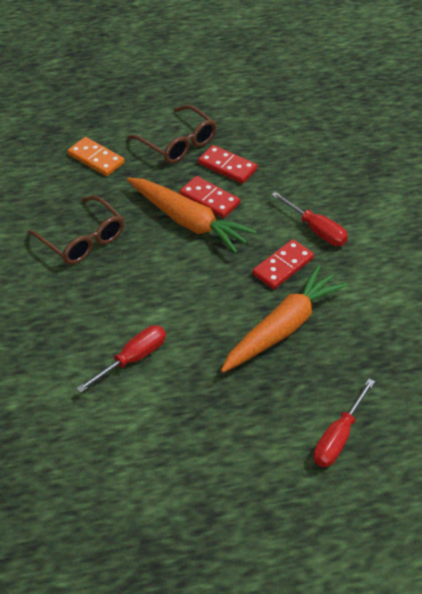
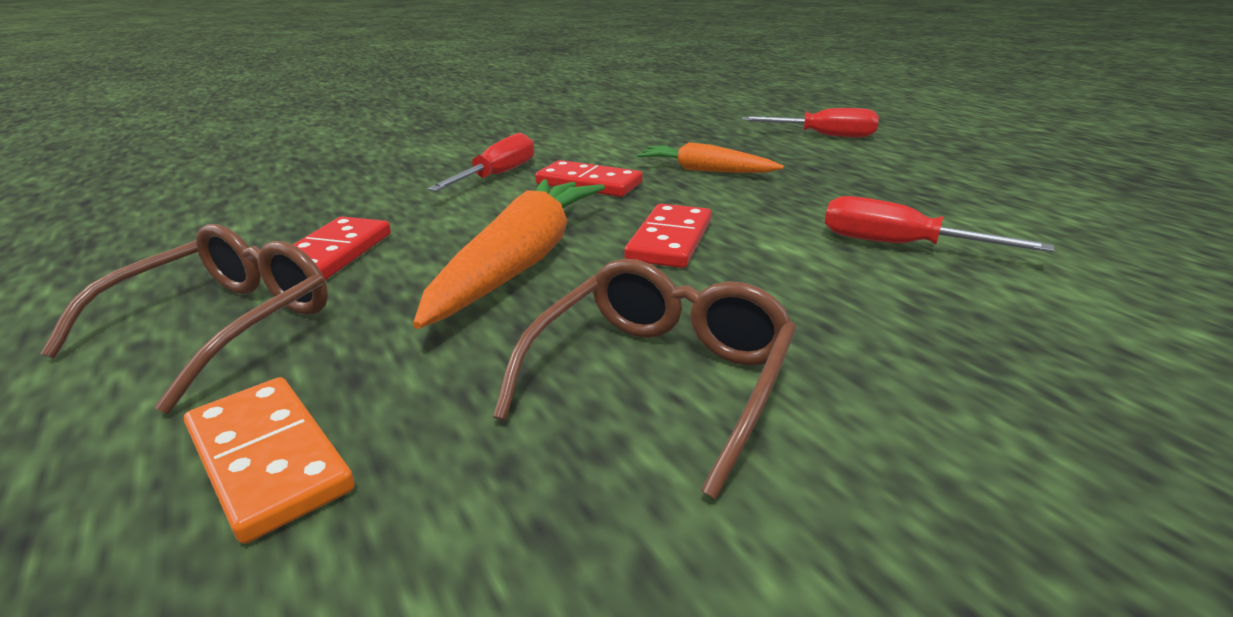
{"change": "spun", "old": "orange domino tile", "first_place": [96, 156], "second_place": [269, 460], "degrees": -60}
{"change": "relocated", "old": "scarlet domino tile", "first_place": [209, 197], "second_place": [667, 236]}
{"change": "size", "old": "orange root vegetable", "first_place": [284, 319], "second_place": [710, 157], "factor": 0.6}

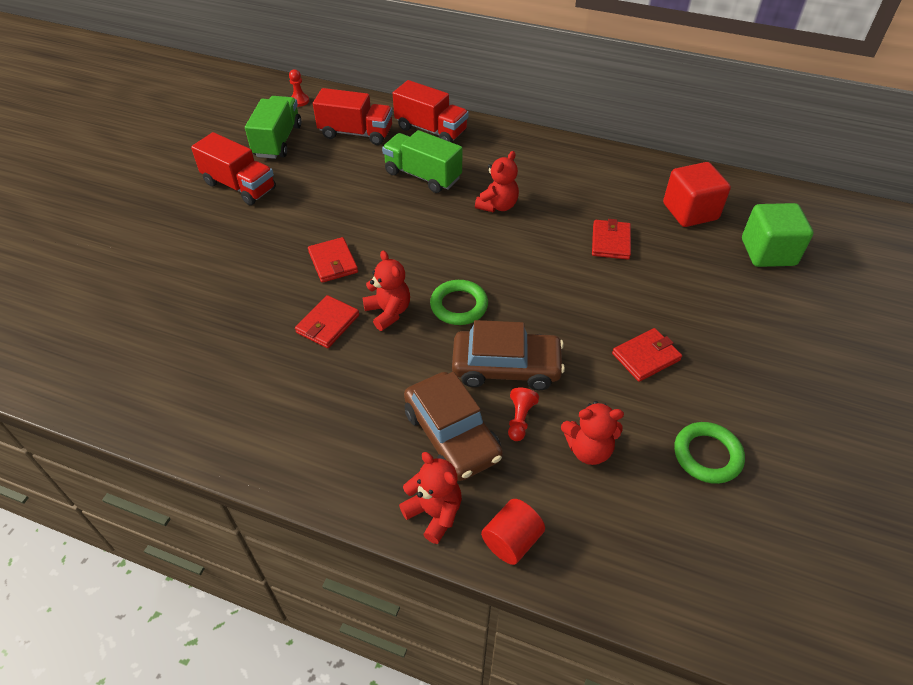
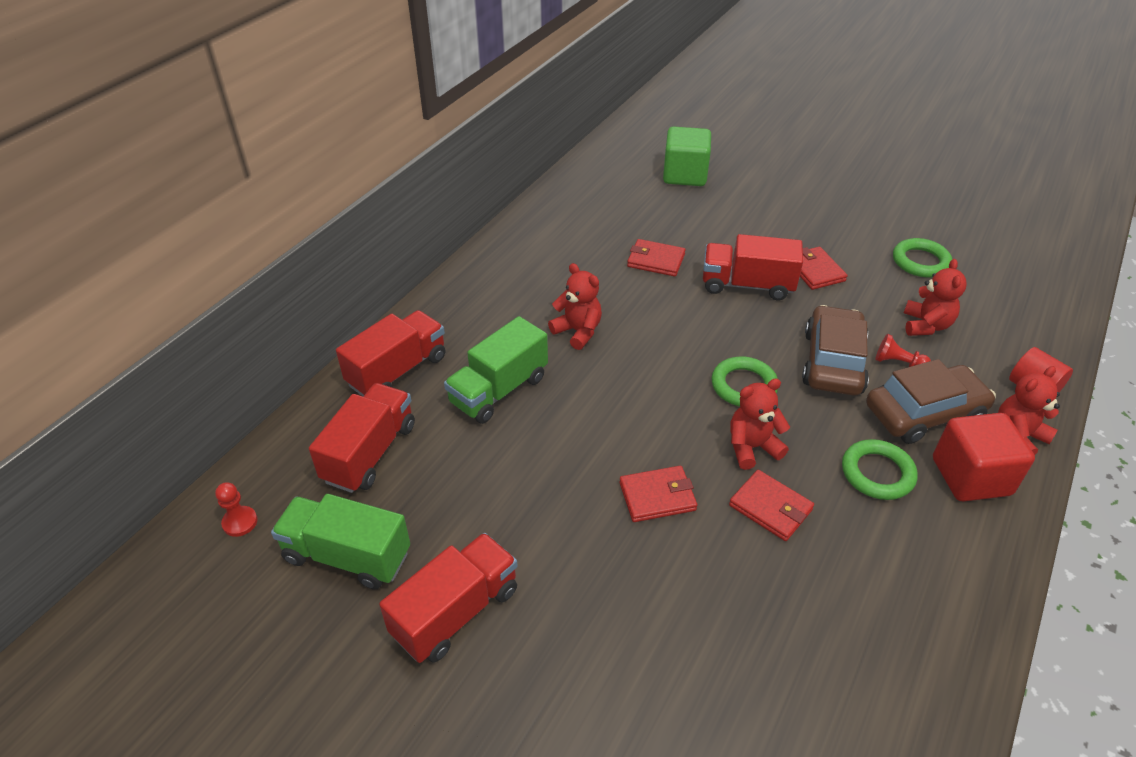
{"change": "relocated", "old": "scarlet cube", "first_place": [697, 194], "second_place": [984, 457]}
{"change": "appeared", "new": "scarlet lorry", "second_place": [753, 267]}
{"change": "appeared", "new": "emerald torus", "second_place": [880, 469]}

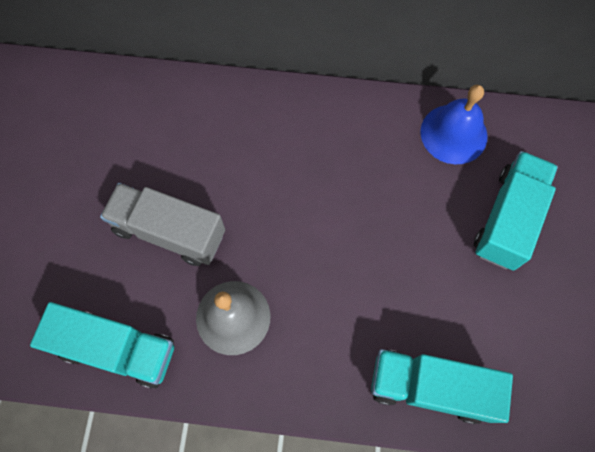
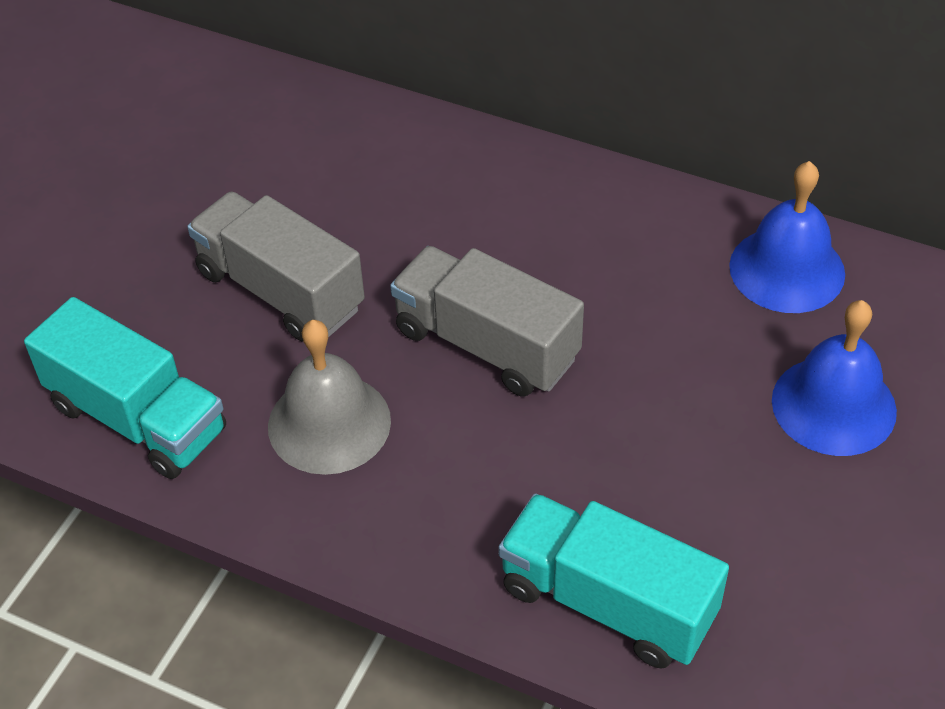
{"change": "exchanged", "old": "aqua lorry", "new": "blue hand bell", "first_place": [516, 211], "second_place": [834, 378]}
{"change": "appeared", "new": "gray lorry", "second_place": [487, 321]}

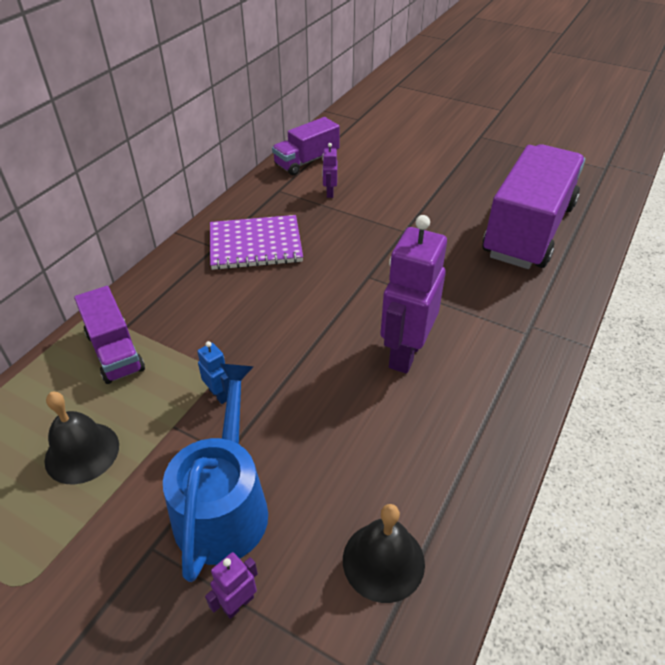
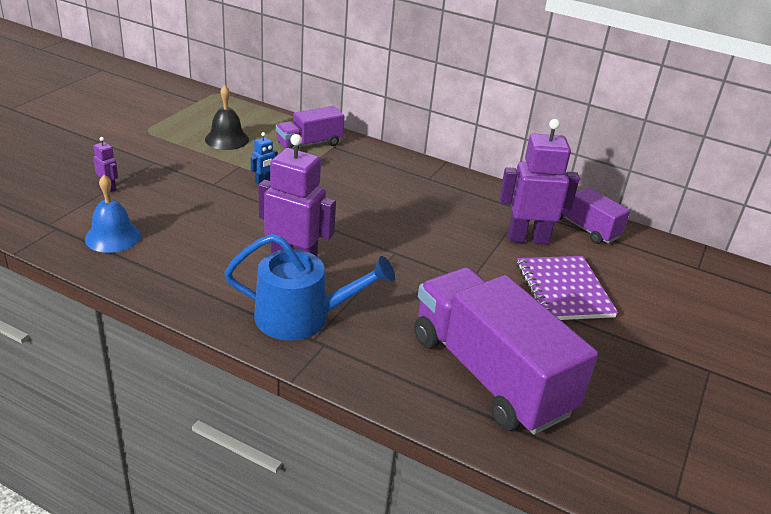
{"change": "size", "old": "royal purple robot", "first_place": [329, 170], "second_place": [539, 182], "factor": 2.28}
{"change": "spun", "old": "royal purple lorry", "first_place": [534, 206], "second_place": [506, 351], "degrees": -150}
{"change": "relocated", "old": "royal purple notebook", "first_place": [256, 242], "second_place": [567, 288]}
{"change": "relocated", "old": "blue watering pot", "first_place": [215, 472], "second_place": [309, 287]}
{"change": "colour", "old": "ebony hand bell", "new": "blue hand bell", "first_place": [384, 553], "second_place": [113, 214]}

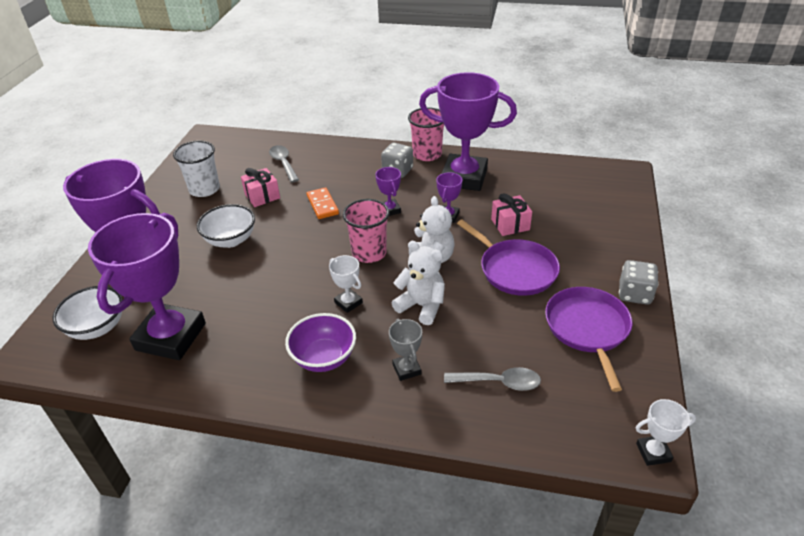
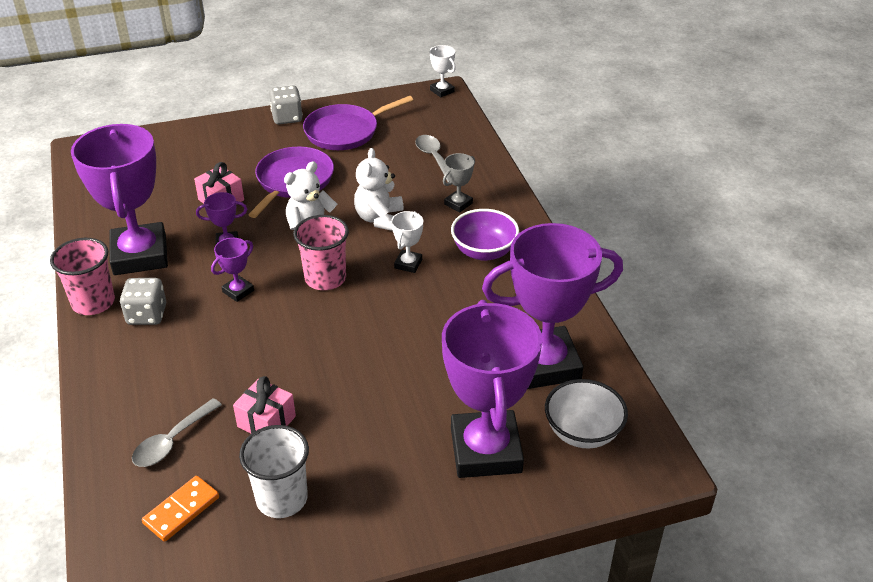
{"change": "relocated", "old": "orange domino tile", "first_place": [322, 203], "second_place": [180, 509]}
{"change": "missing", "old": "pure white deep dish", "first_place": [226, 226]}

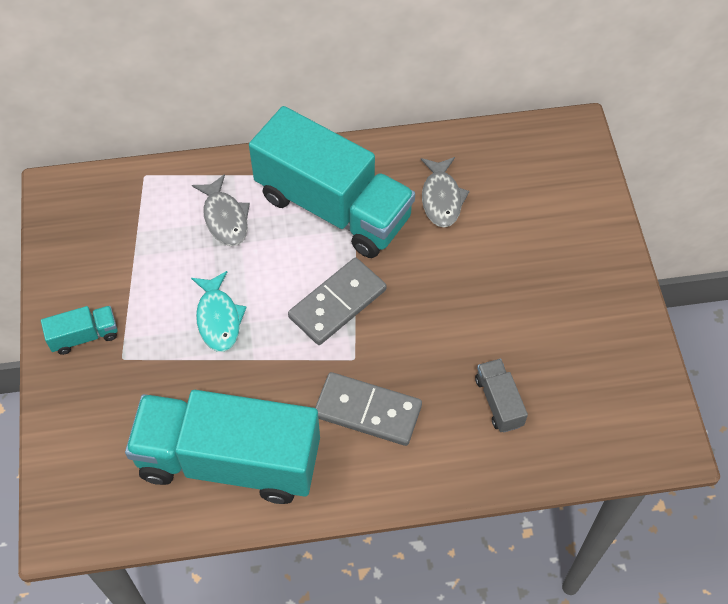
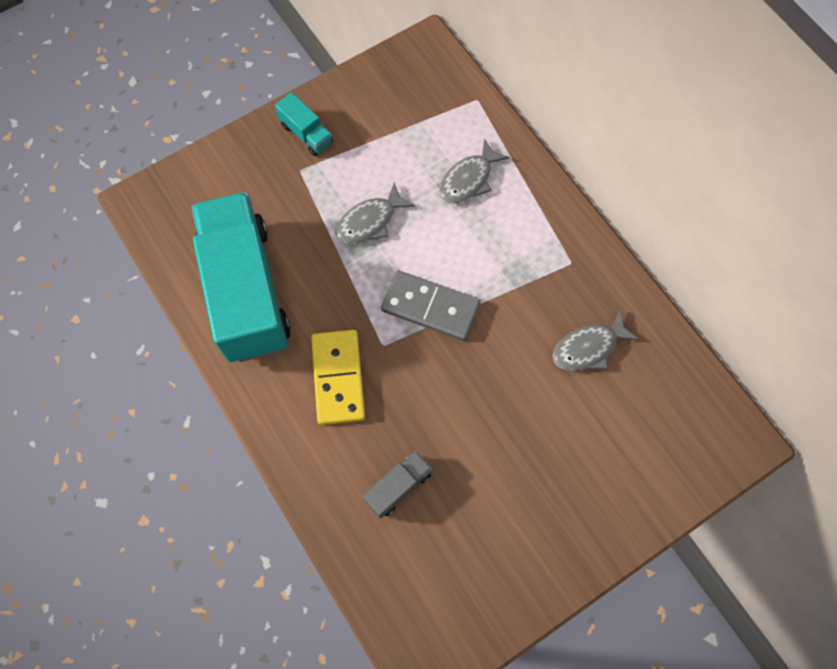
{"change": "missing", "old": "aqua lorry", "first_place": [332, 182]}
{"change": "colour", "old": "aqua fish", "new": "gray fish", "first_place": [219, 311], "second_place": [375, 213]}
{"change": "colour", "old": "gray domino tile", "new": "bright yellow domino tile", "first_place": [368, 409], "second_place": [338, 377]}

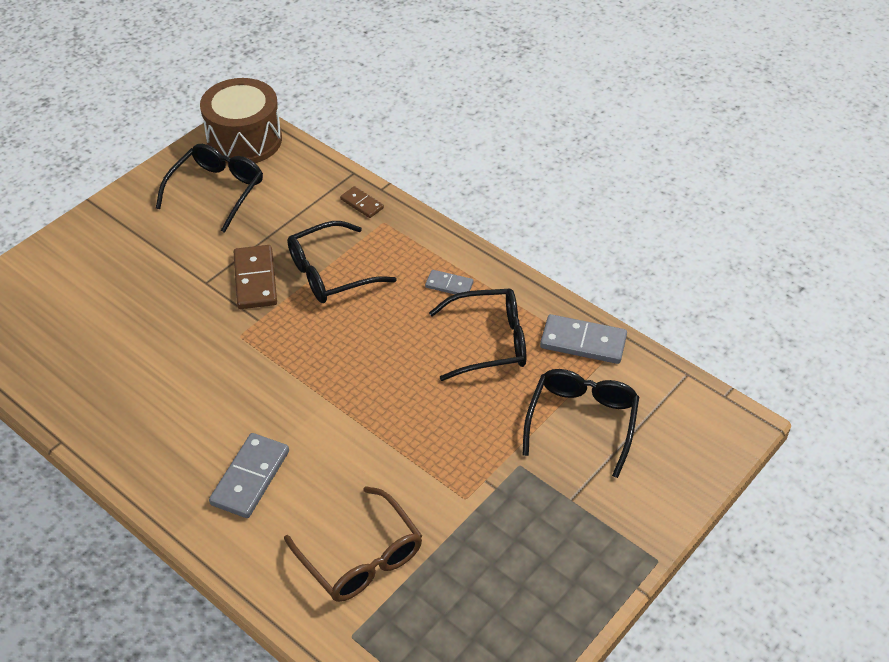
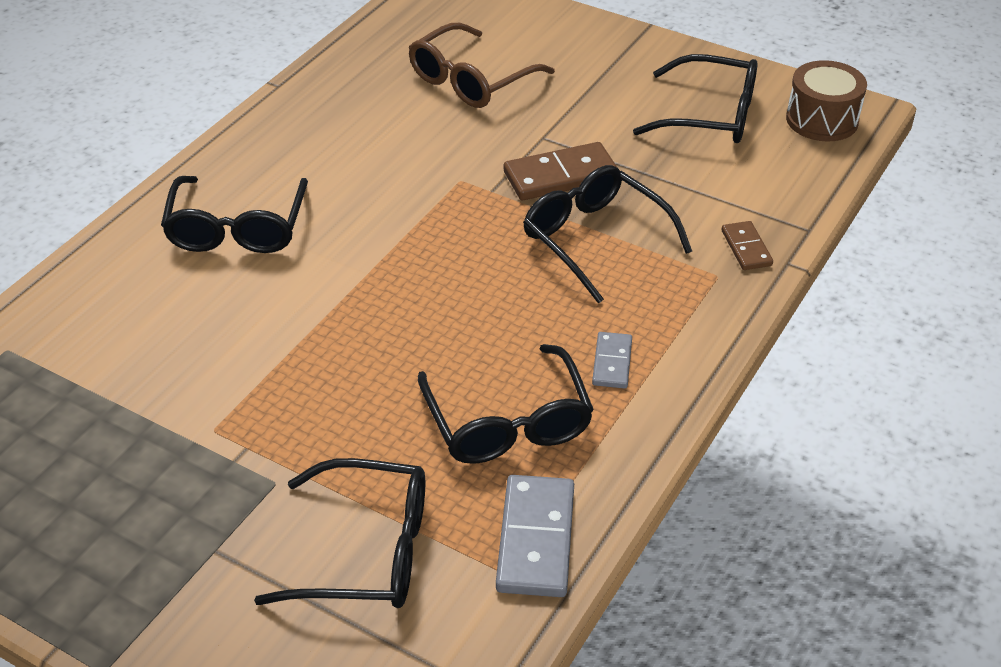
{"change": "size", "old": "russet drum", "first_place": [241, 121], "second_place": [826, 100], "factor": 0.66}
{"change": "spun", "old": "russet domino tile", "first_place": [362, 202], "second_place": [747, 245], "degrees": -45}
{"change": "exchanged", "old": "gray domino tile", "new": "ebony spectacles", "first_place": [249, 475], "second_place": [234, 214]}
{"change": "relocated", "old": "russet spectacles", "first_place": [353, 544], "second_place": [482, 65]}

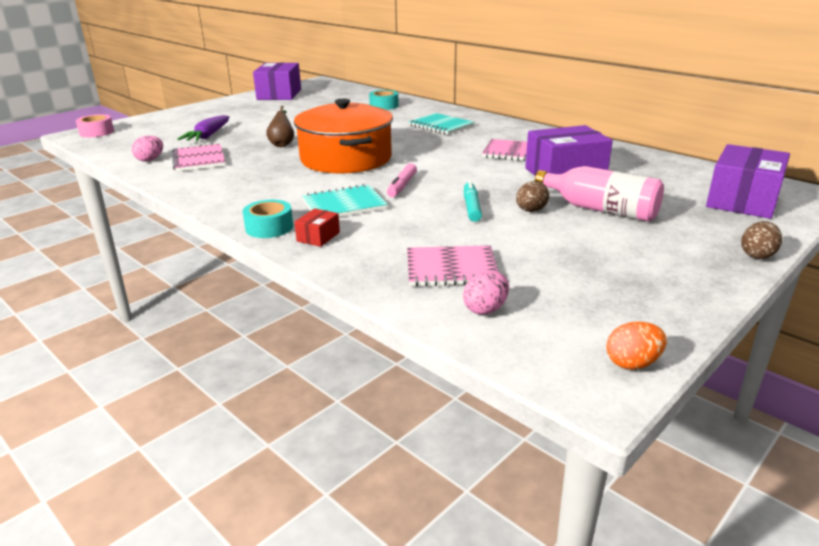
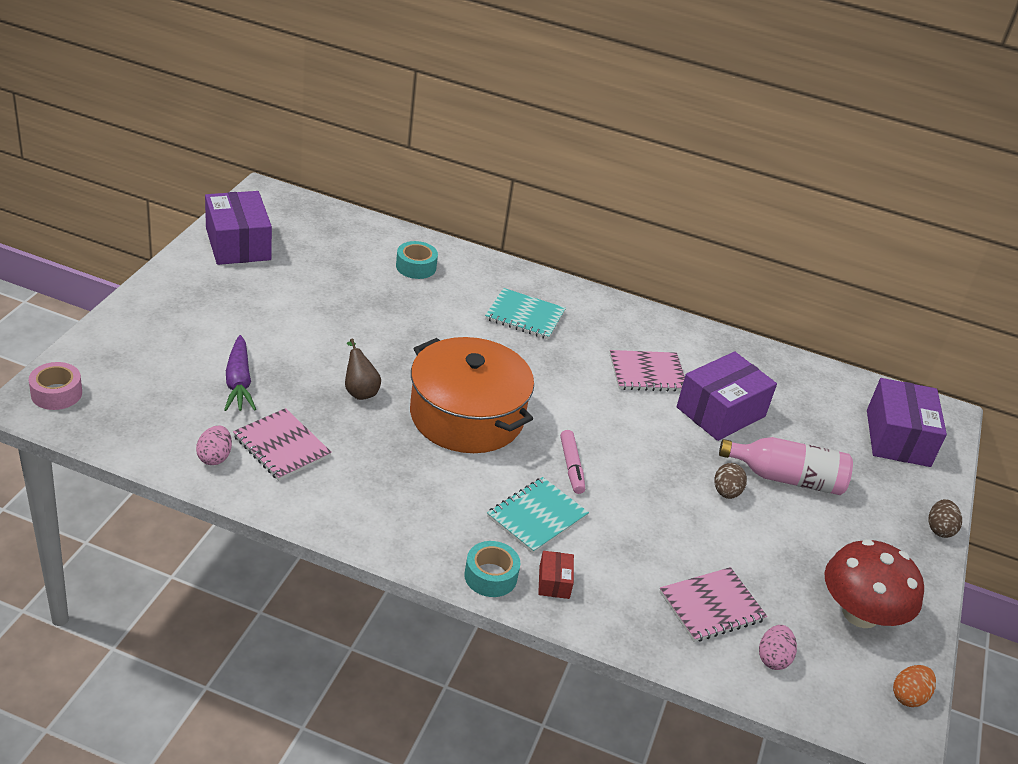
{"change": "missing", "old": "aqua felt pen", "first_place": [473, 201]}
{"change": "appeared", "new": "scarlet mushroom", "second_place": [874, 583]}

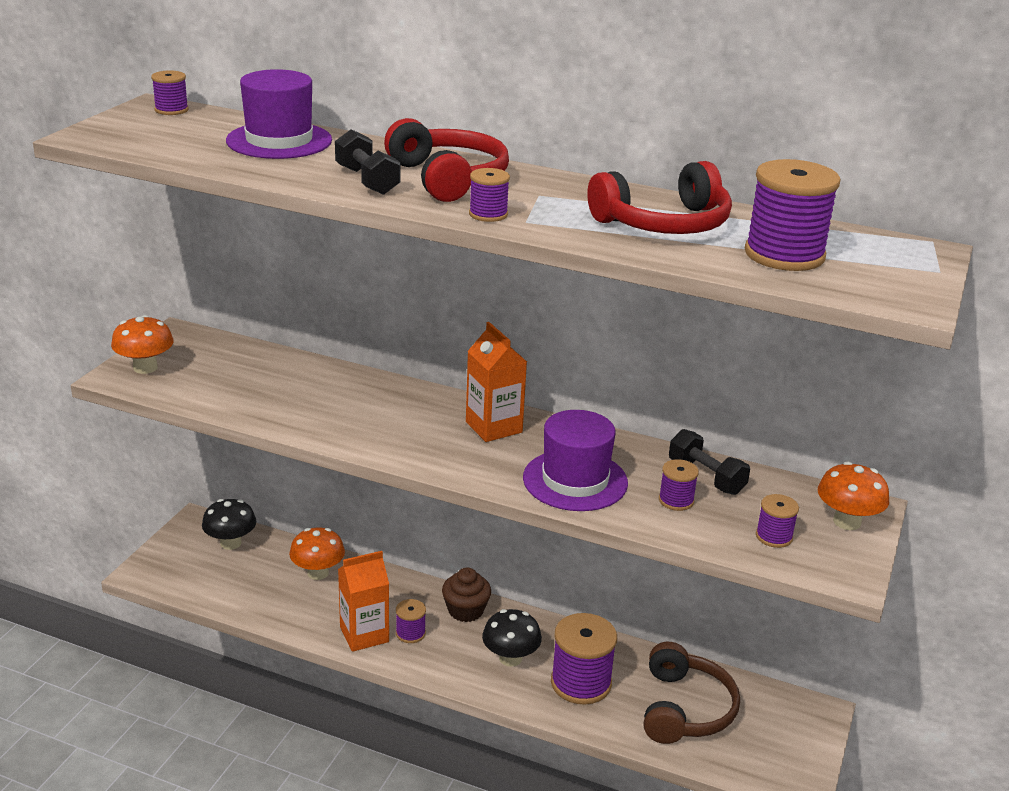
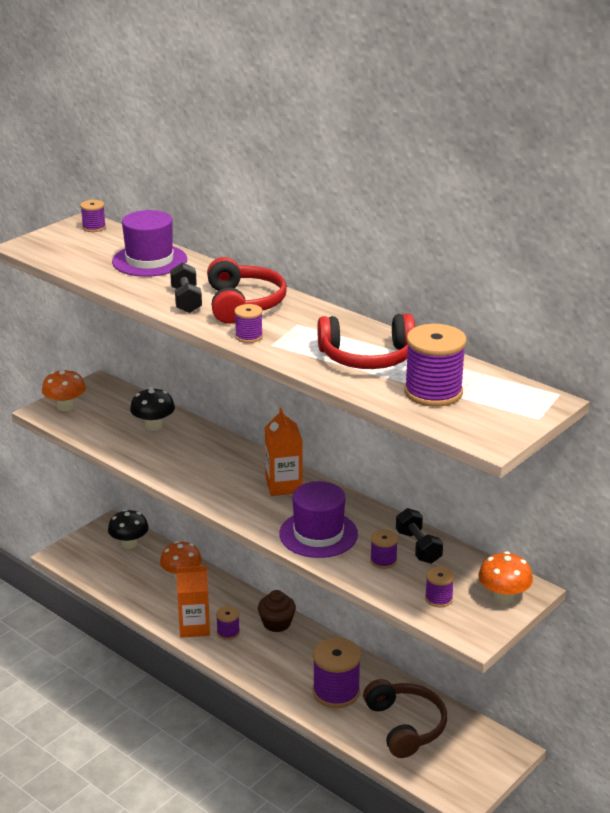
{"change": "relocated", "old": "ebony mushroom", "first_place": [512, 638], "second_place": [152, 409]}
{"change": "spun", "old": "russet headset", "first_place": [692, 693], "second_place": [405, 718], "degrees": -45}

